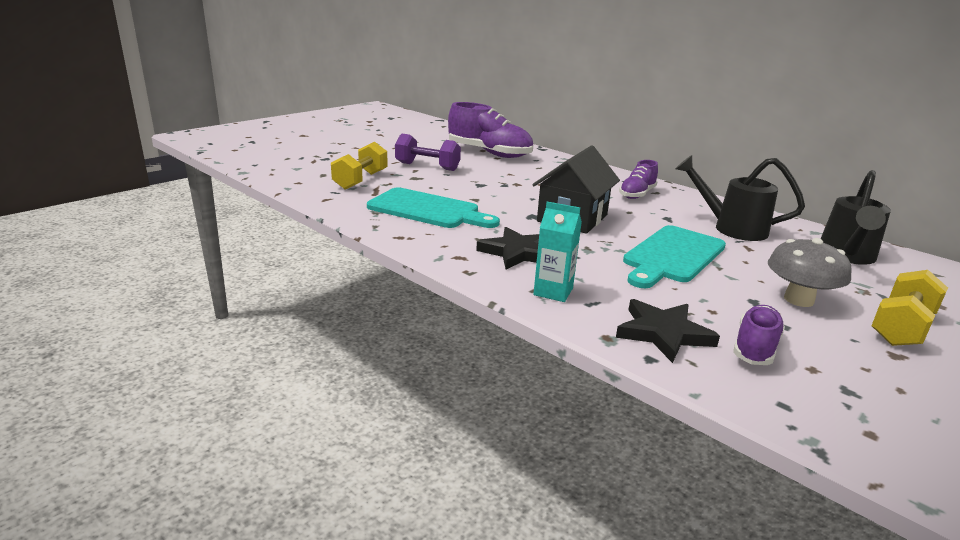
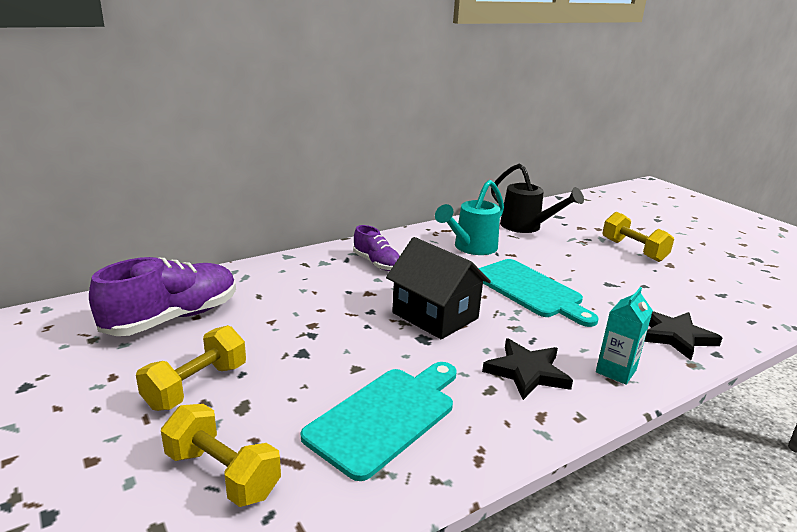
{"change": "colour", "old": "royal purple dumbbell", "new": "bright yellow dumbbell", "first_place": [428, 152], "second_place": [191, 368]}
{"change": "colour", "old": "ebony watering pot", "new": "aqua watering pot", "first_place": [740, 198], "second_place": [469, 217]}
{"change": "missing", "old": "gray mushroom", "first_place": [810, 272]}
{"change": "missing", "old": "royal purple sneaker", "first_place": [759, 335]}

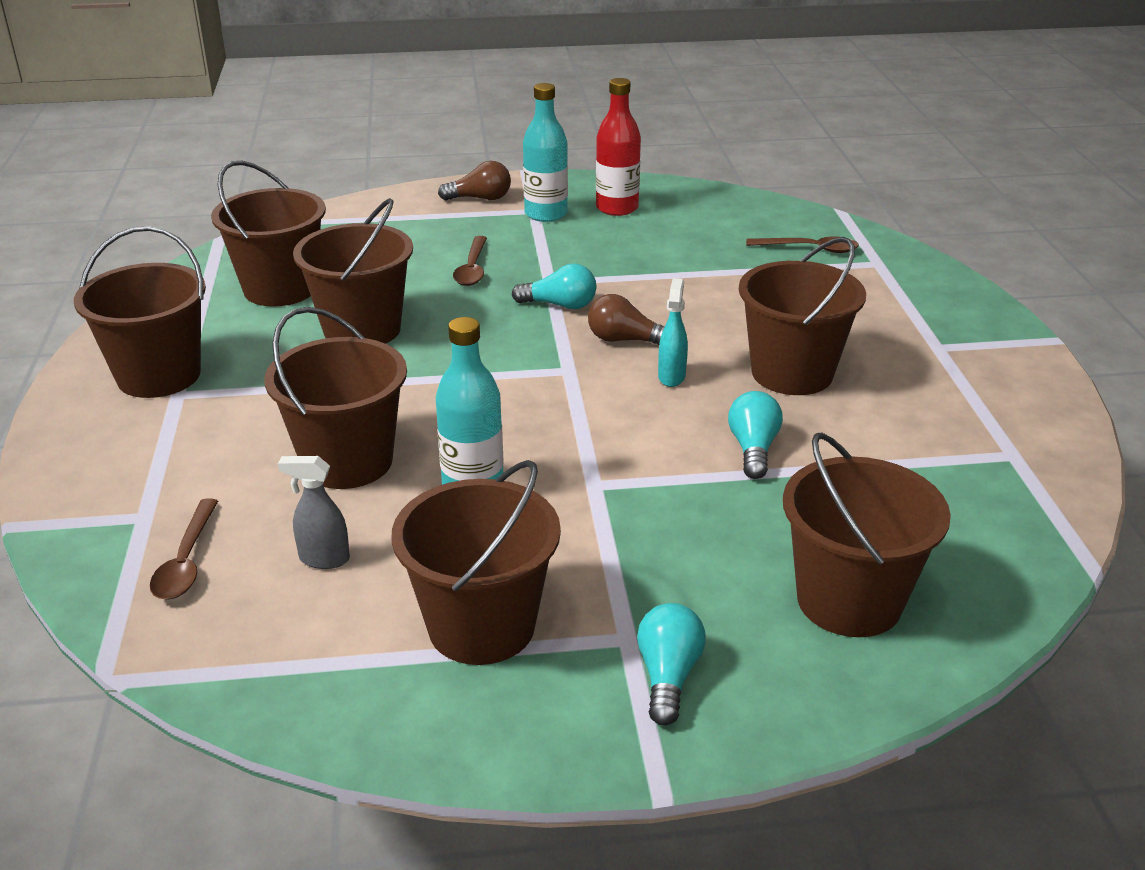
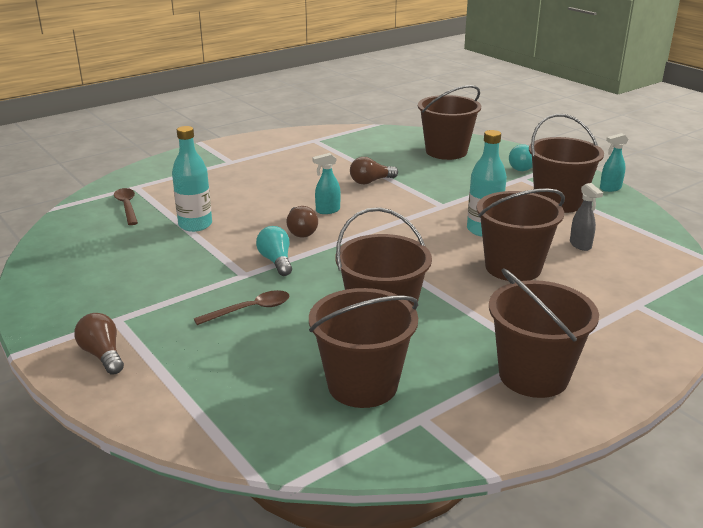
{"change": "missing", "old": "scarlet flask", "first_place": [618, 147]}
{"change": "relocated", "old": "aqua flask", "first_place": [545, 152], "second_place": [192, 179]}
{"change": "missing", "old": "russet sand bucket", "first_place": [802, 316]}
{"change": "colour", "old": "aqua light bulb", "new": "russet light bulb", "first_place": [755, 435], "second_place": [374, 171]}
{"change": "missing", "old": "russet teaspoon", "first_place": [184, 549]}
{"change": "appeared", "new": "aqua spray bottle", "second_place": [614, 162]}

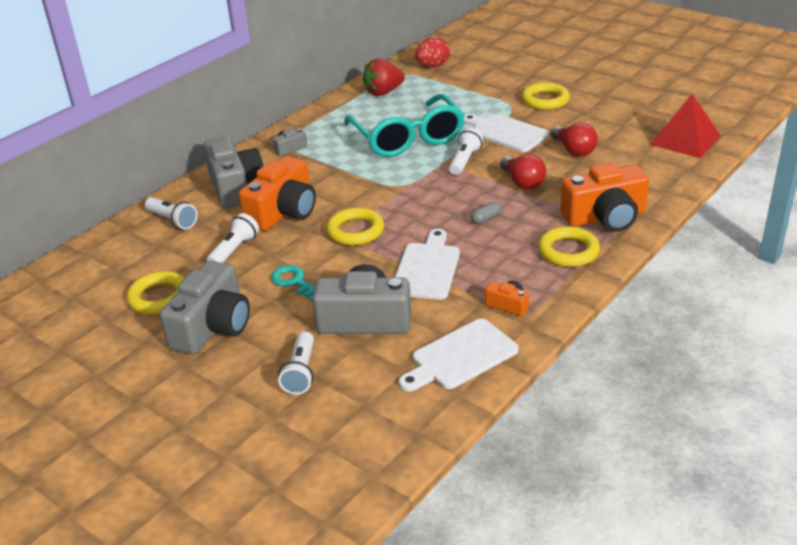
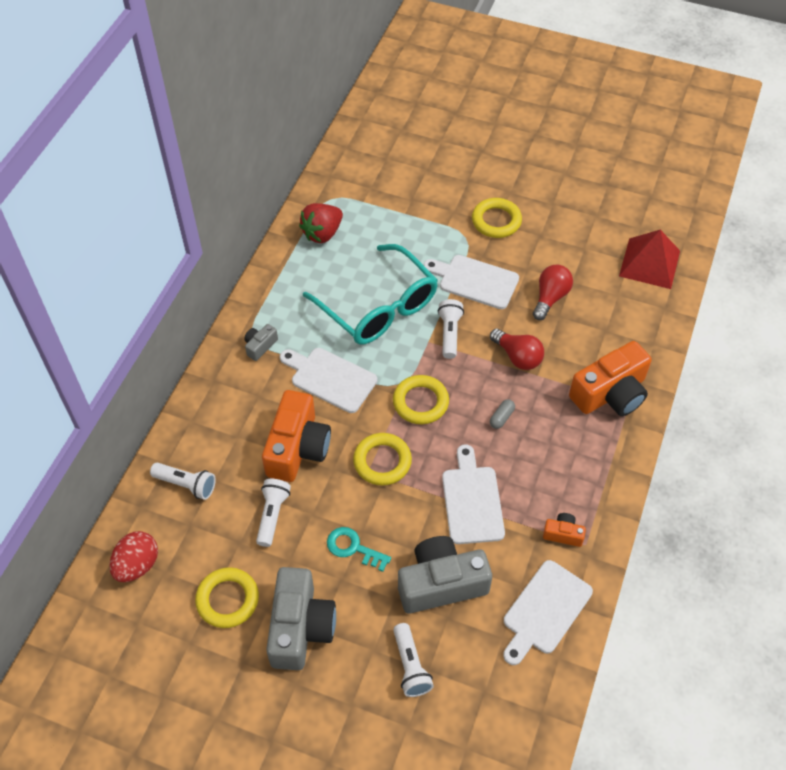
{"change": "relocated", "old": "scarlet egg shape", "first_place": [432, 52], "second_place": [133, 556]}
{"change": "spun", "old": "scarlet light bulb", "first_place": [574, 139], "second_place": [553, 292], "degrees": -105}
{"change": "missing", "old": "gray compact camera", "first_place": [234, 172]}
{"change": "relocated", "old": "bright yellow torus", "first_place": [569, 246], "second_place": [421, 399]}
{"change": "appeared", "new": "pure white bread board", "second_place": [328, 380]}

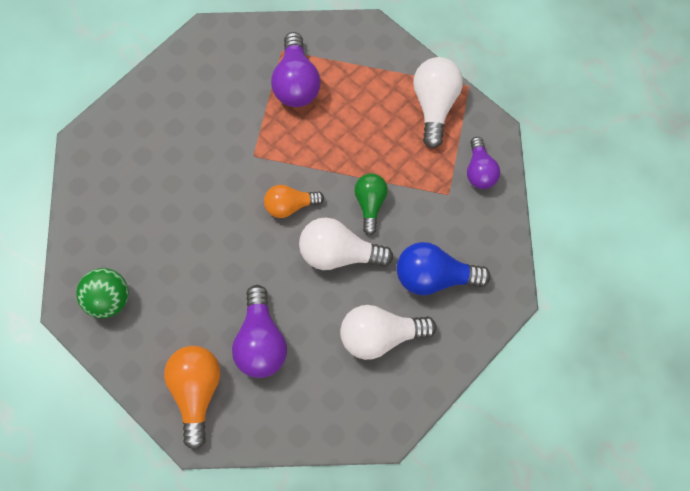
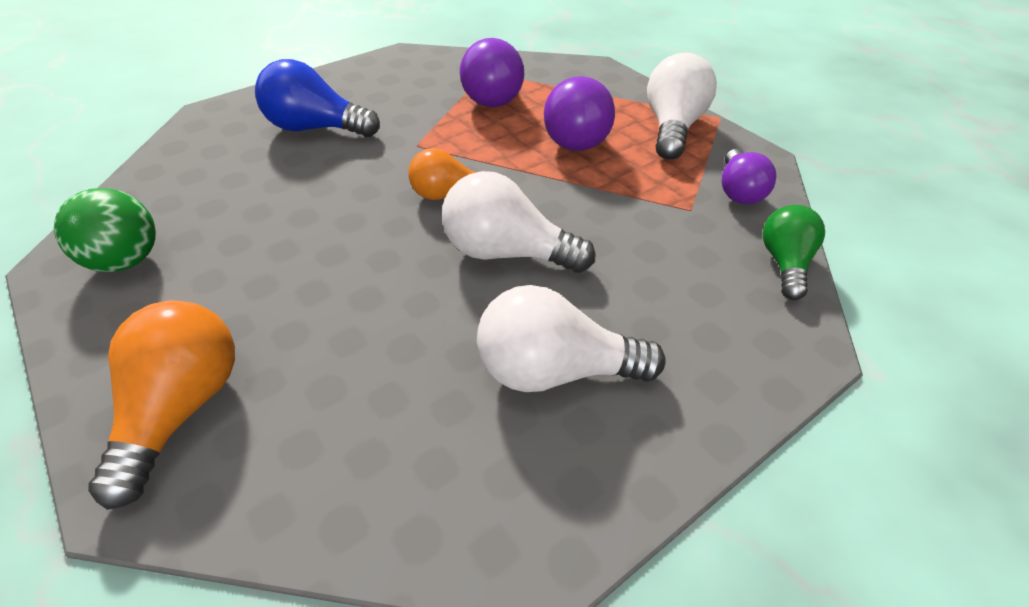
{"change": "relocated", "old": "emerald light bulb", "first_place": [371, 204], "second_place": [794, 252]}
{"change": "relocated", "old": "blue light bulb", "first_place": [443, 268], "second_place": [317, 98]}
{"change": "relocated", "old": "royal purple light bulb", "first_place": [259, 331], "second_place": [579, 113]}

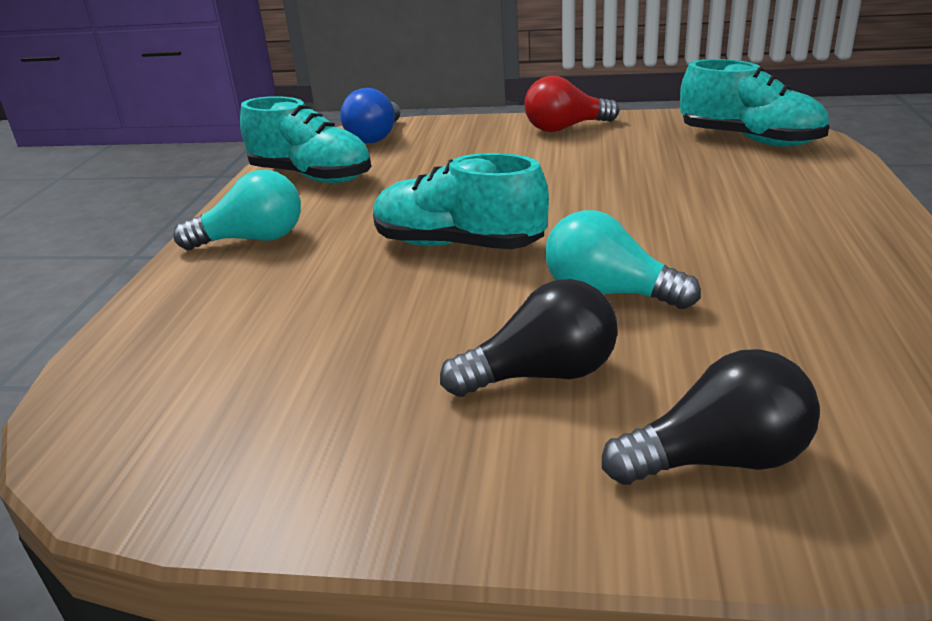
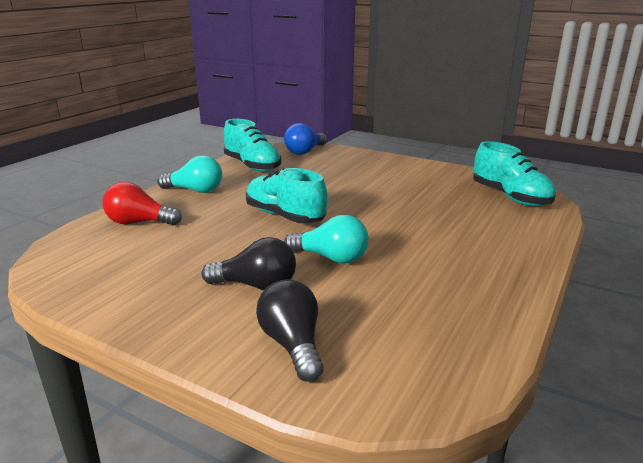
{"change": "relocated", "old": "scarlet light bulb", "first_place": [571, 104], "second_place": [142, 203]}
{"change": "spun", "old": "aqua light bulb", "first_place": [623, 259], "second_place": [326, 239], "degrees": 150}
{"change": "spun", "old": "ebony light bulb", "first_place": [711, 417], "second_place": [290, 330], "degrees": -120}

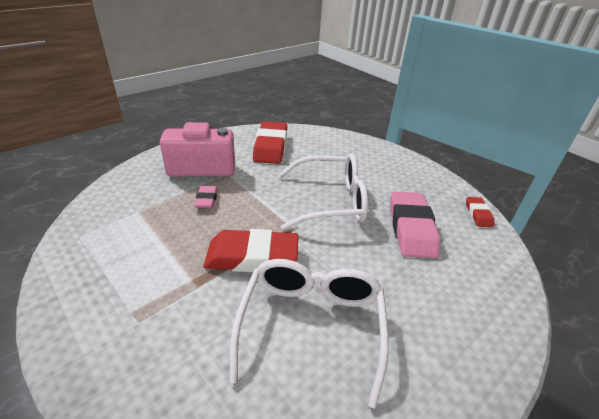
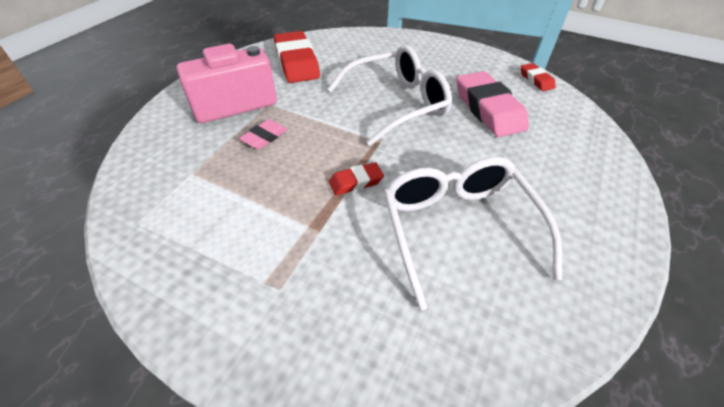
{"change": "spun", "old": "rose-pink pencil eraser", "first_place": [206, 197], "second_place": [263, 134], "degrees": 60}
{"change": "size", "old": "scarlet pencil eraser", "first_place": [250, 250], "second_place": [356, 179], "factor": 0.5}

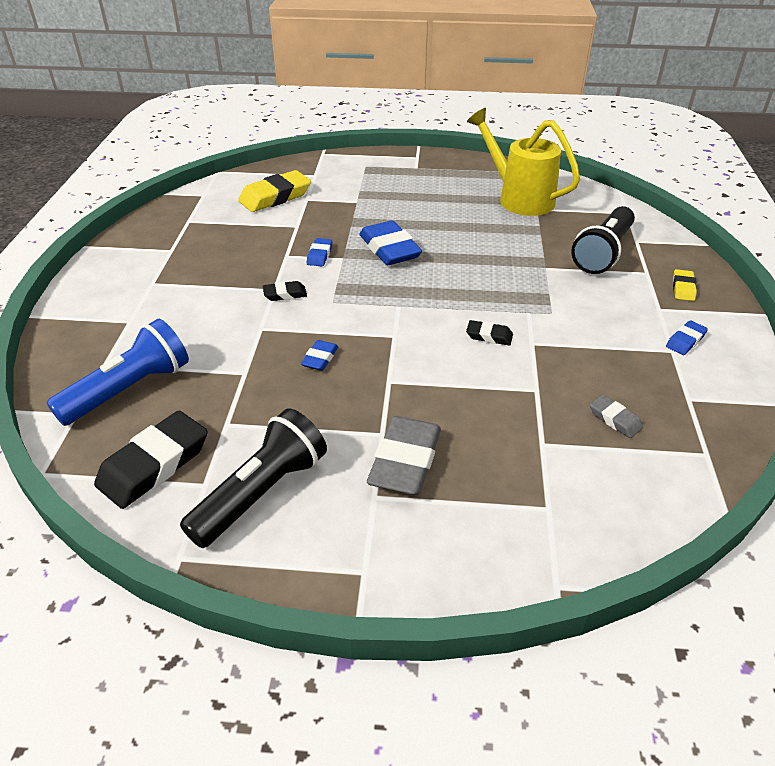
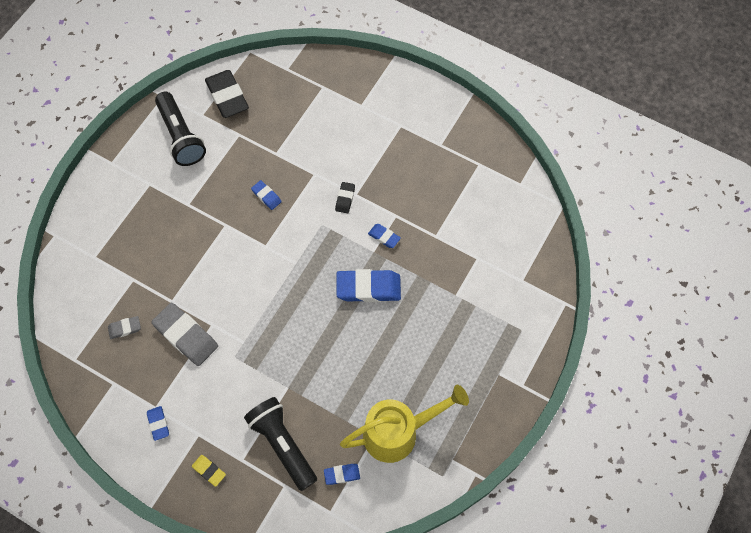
{"change": "missing", "old": "bright yellow pencil eraser", "first_place": [274, 191]}
{"change": "missing", "old": "blue flashlight", "first_place": [117, 372]}
{"change": "missing", "old": "ebony pencil eraser", "first_place": [489, 332]}
{"change": "relocated", "old": "gray pencil eraser", "first_place": [404, 455], "second_place": [185, 334]}
{"change": "appeared", "new": "blue pencil eraser", "second_place": [342, 474]}

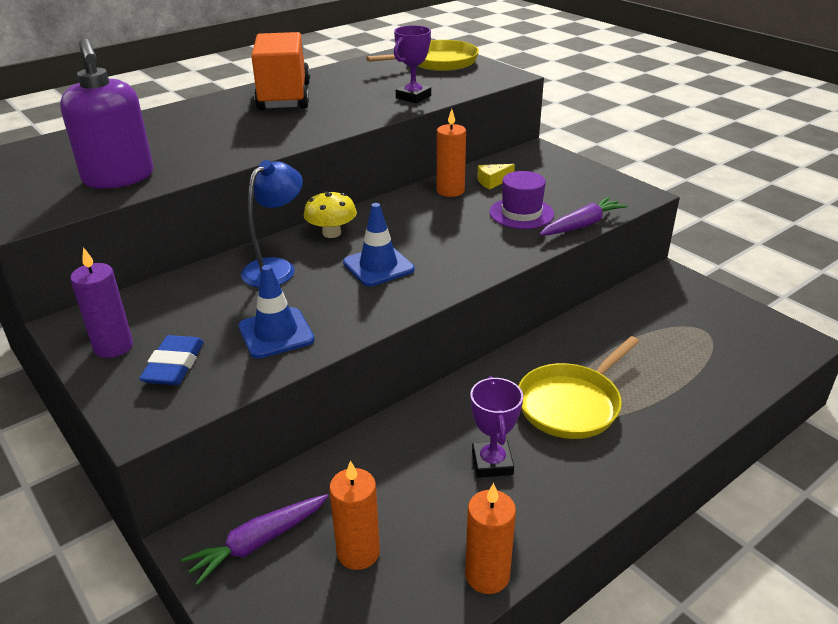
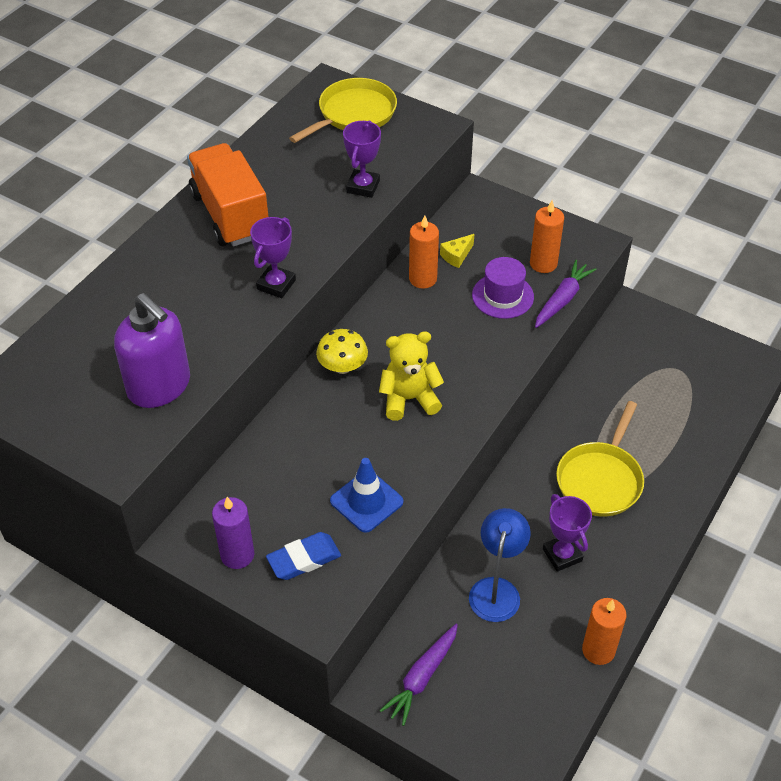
{"change": "relocated", "old": "blue lamp", "first_place": [272, 223], "second_place": [500, 565]}
{"change": "exchanged", "old": "blue road cone", "new": "bright yellow teddy", "first_place": [379, 244], "second_place": [411, 376]}
{"change": "spun", "old": "blue pencil eraser", "first_place": [171, 360], "second_place": [303, 556], "degrees": 75}
{"change": "relocated", "old": "orange wax candle", "first_place": [354, 515], "second_place": [547, 236]}
{"change": "appeared", "new": "royal purple award cup", "second_place": [273, 257]}

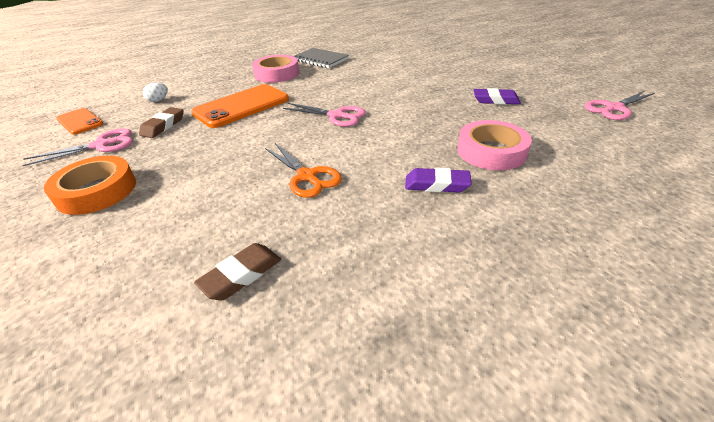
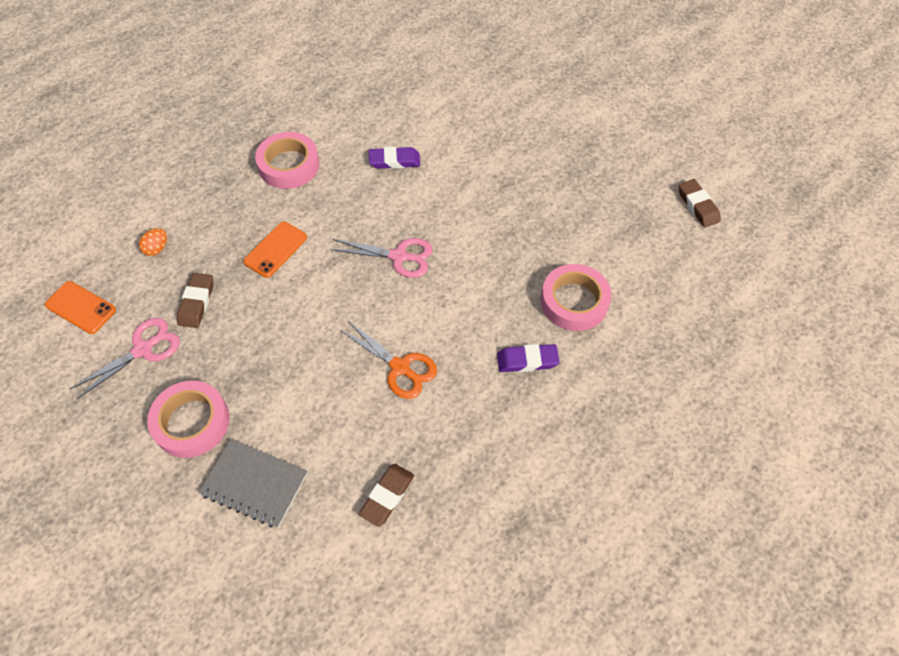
{"change": "relocated", "old": "gray notebook", "first_place": [321, 58], "second_place": [252, 483]}
{"change": "colour", "old": "pure white egg shape", "new": "orange egg shape", "first_place": [155, 92], "second_place": [153, 242]}
{"change": "size", "old": "orange phone", "first_place": [240, 106], "second_place": [275, 250], "factor": 0.58}
{"change": "relocated", "old": "royal purple pencil eraser", "first_place": [497, 96], "second_place": [394, 158]}
{"change": "exchanged", "old": "rose-pink shears", "new": "russet pencil eraser", "first_place": [619, 105], "second_place": [700, 203]}
{"change": "colour", "old": "orange roll of tape", "new": "rose-pink roll of tape", "first_place": [90, 185], "second_place": [188, 419]}

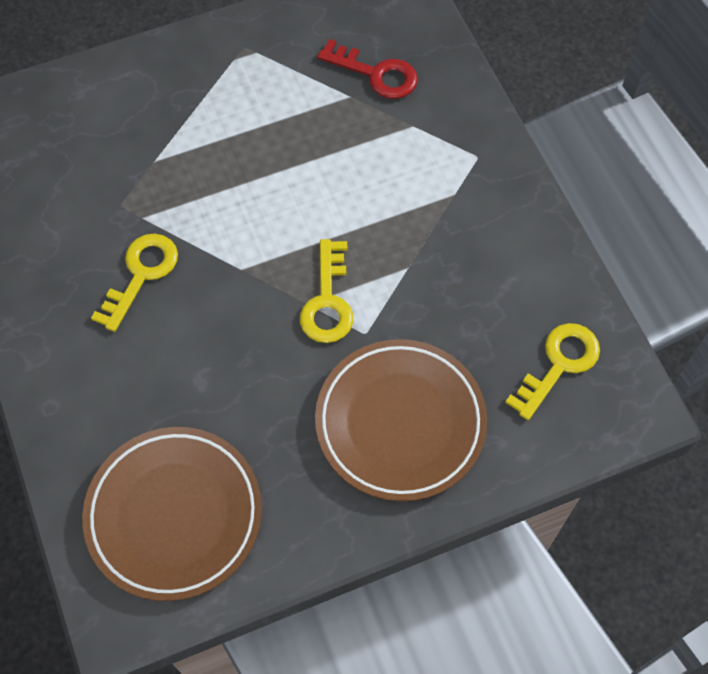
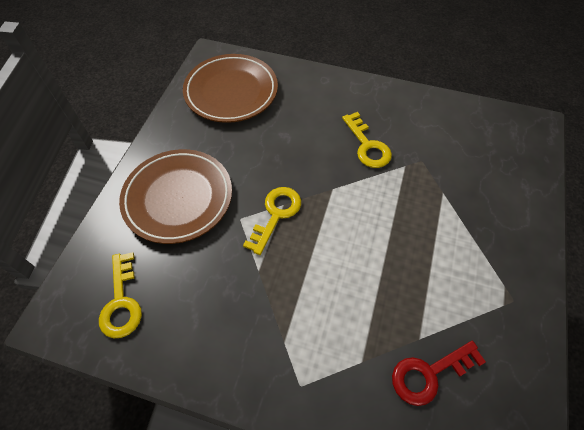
{"change": "spun", "old": "bright yellow latchkey", "first_place": [326, 291], "second_place": [272, 221], "degrees": 75}

